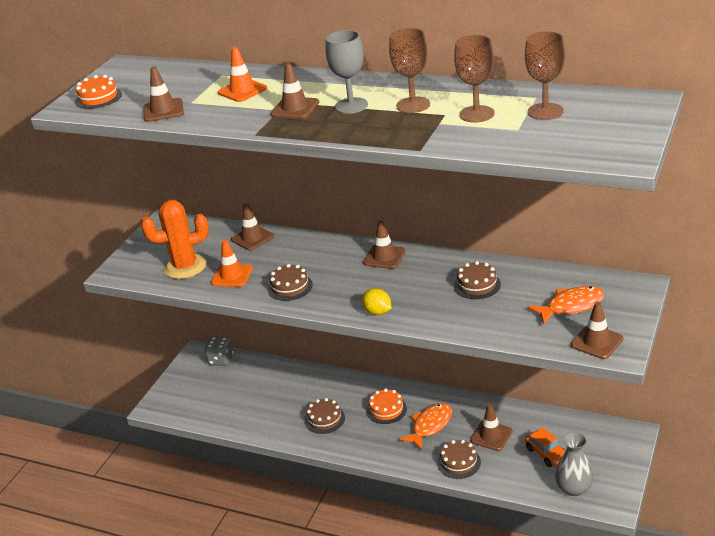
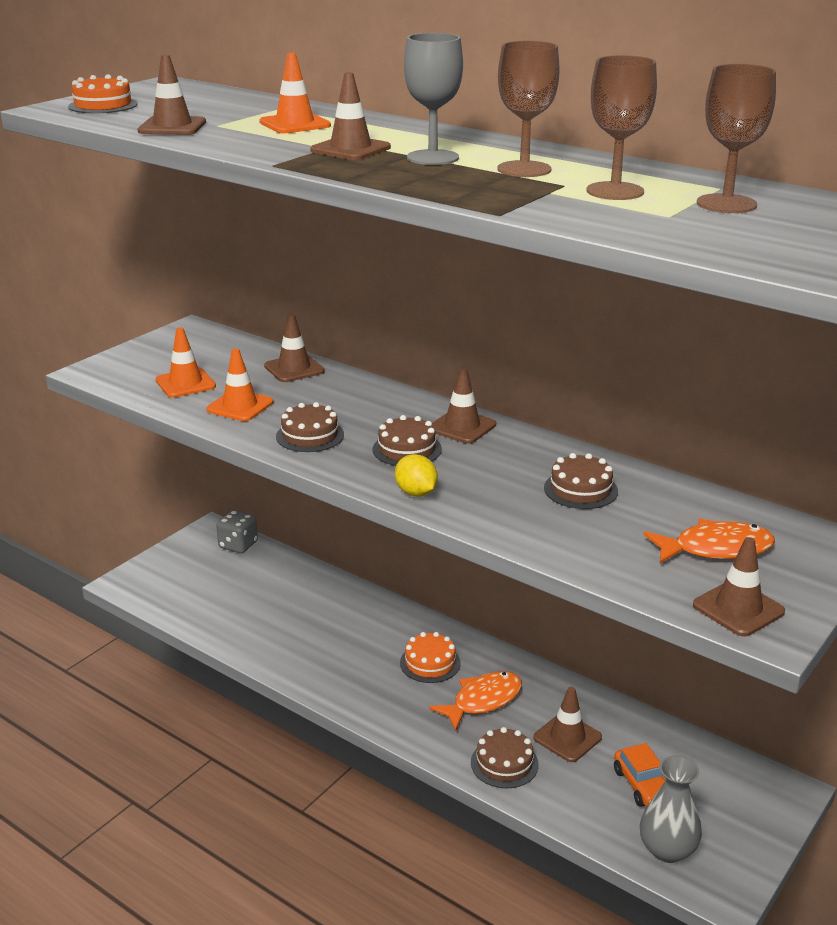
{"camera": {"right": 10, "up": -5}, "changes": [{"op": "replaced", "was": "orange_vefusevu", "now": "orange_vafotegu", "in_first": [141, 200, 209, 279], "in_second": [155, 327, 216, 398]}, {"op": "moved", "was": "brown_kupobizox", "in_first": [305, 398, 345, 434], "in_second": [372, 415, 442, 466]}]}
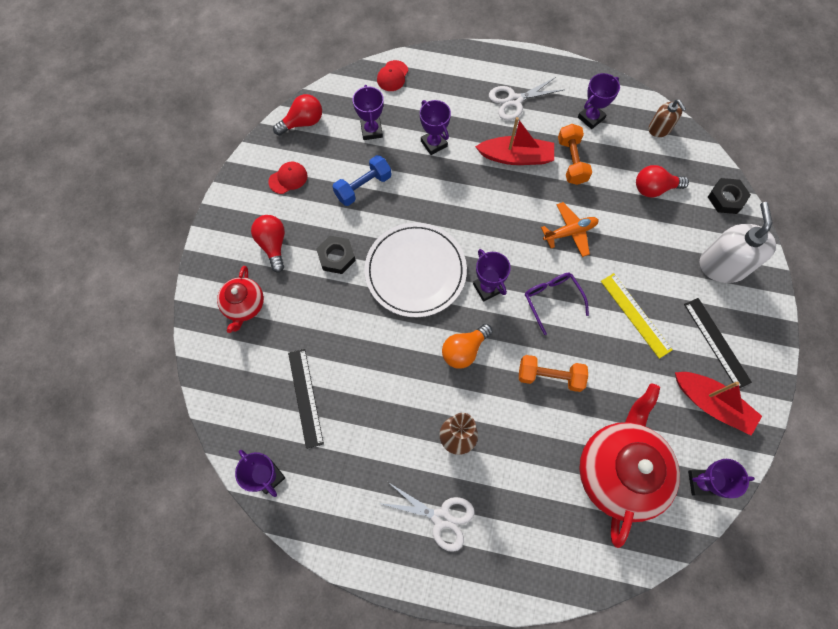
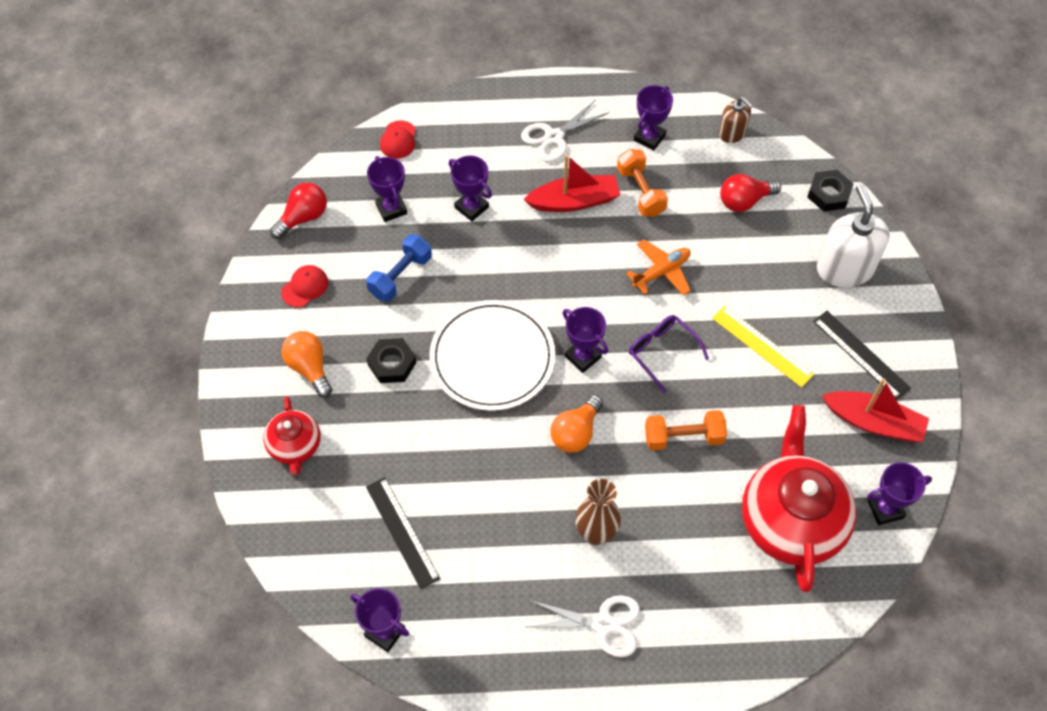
{"camera": {"right": -15, "up": -10}, "changes": [{"op": "recoloured", "was": "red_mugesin", "now": "orange_mugesin", "in_first": [251, 215, 285, 273], "in_second": [282, 331, 332, 398]}]}
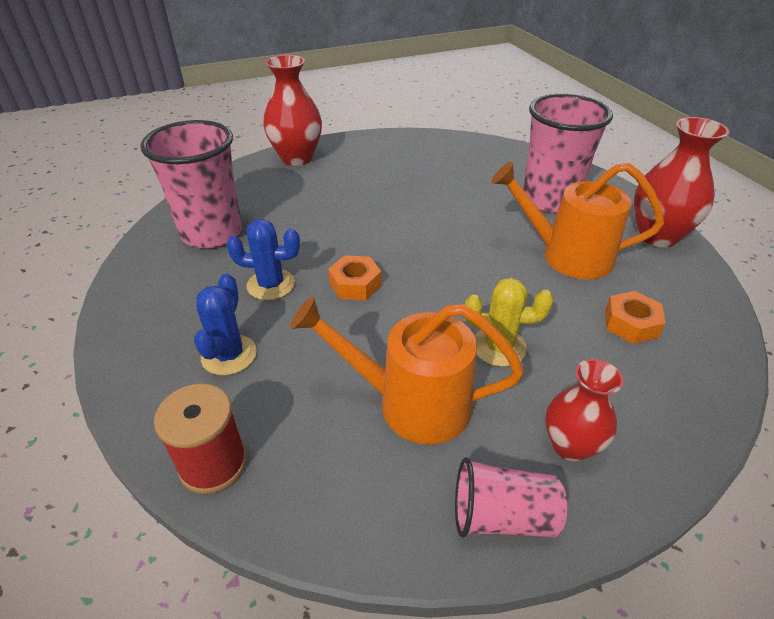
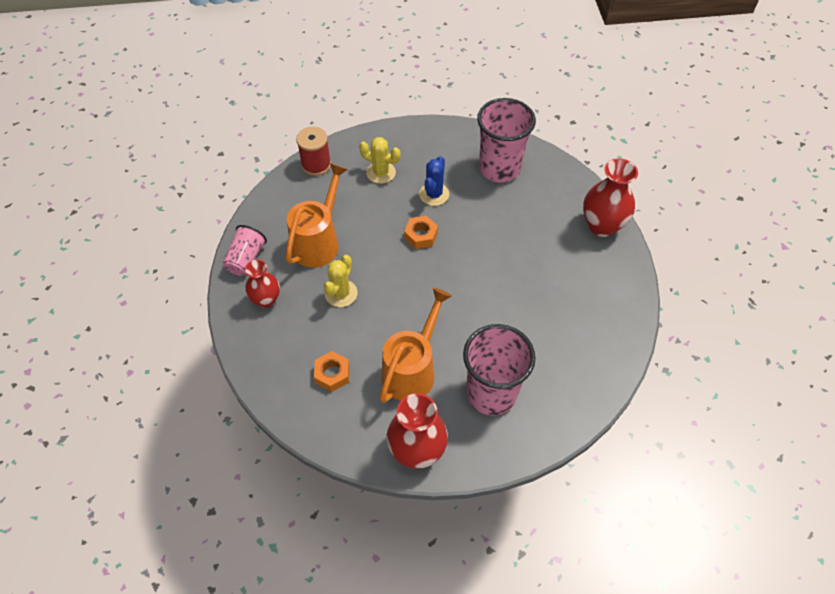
{"camera": {"right": 105, "up": 15}, "changes": [{"op": "recoloured", "was": "blue_vefusevu", "now": "yellow_vefusevu", "in_first": [194, 273, 257, 375], "in_second": [359, 137, 400, 184]}]}
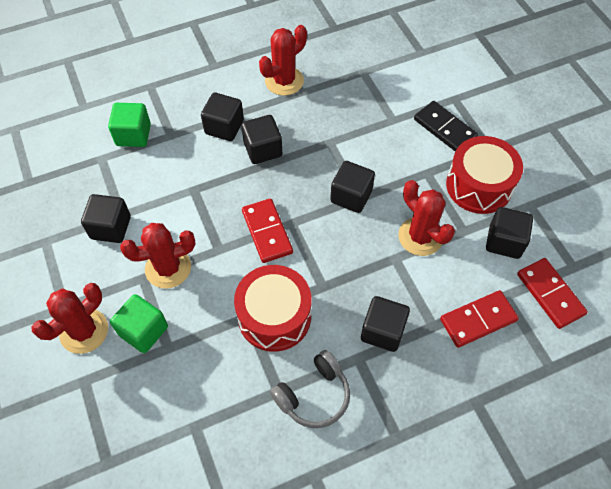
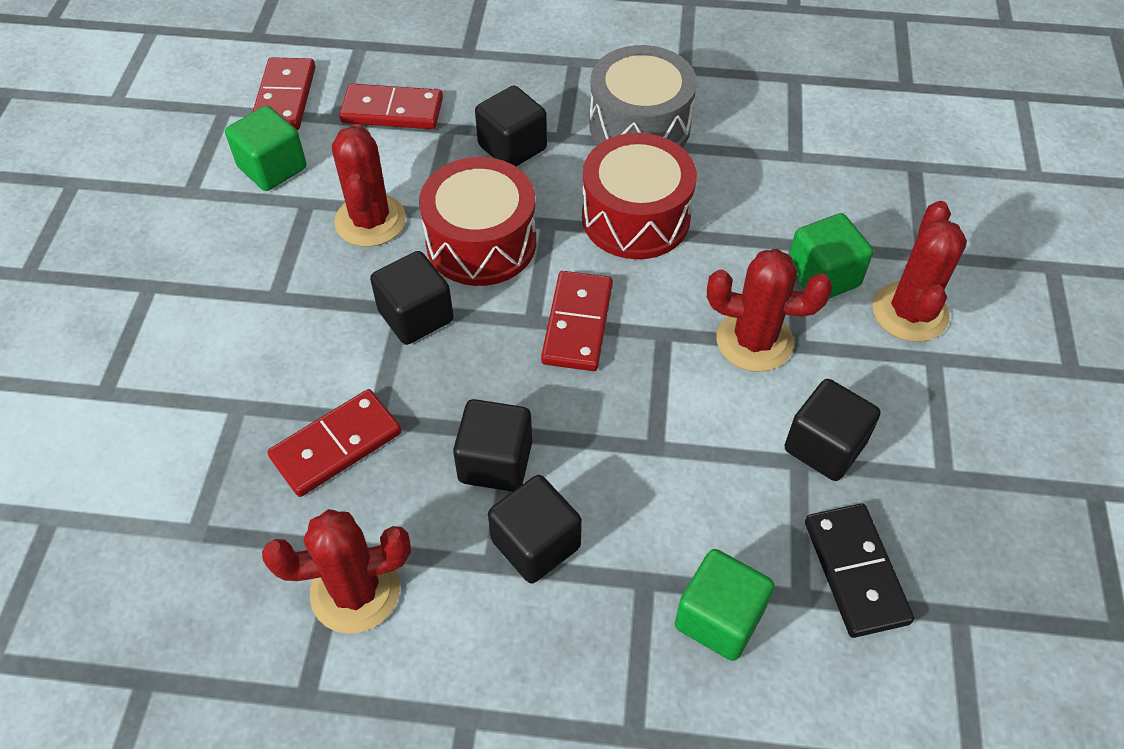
{"camera": {"right": -150, "up": -5}, "changes": [{"op": "recoloured", "was": "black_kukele", "now": "green_kukele", "in_first": [486, 207, 533, 259], "in_second": [225, 105, 306, 191]}, {"op": "added", "now": "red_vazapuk", "in_second": [268, 389, 402, 497]}, {"op": "moved", "was": "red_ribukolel", "in_first": [446, 136, 523, 214], "in_second": [419, 157, 536, 286]}, {"op": "replaced", "was": "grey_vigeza", "now": "grey_ribukolel", "in_first": [270, 350, 350, 428], "in_second": [589, 45, 697, 147]}, {"op": "moved", "was": "black_vazapuk", "in_first": [414, 101, 478, 152], "in_second": [805, 503, 914, 638]}, {"op": "turned", "was": "red_vefusevu", "in_first": [32, 283, 108, 354], "in_second": [872, 201, 967, 342], "clockwise": -60}]}
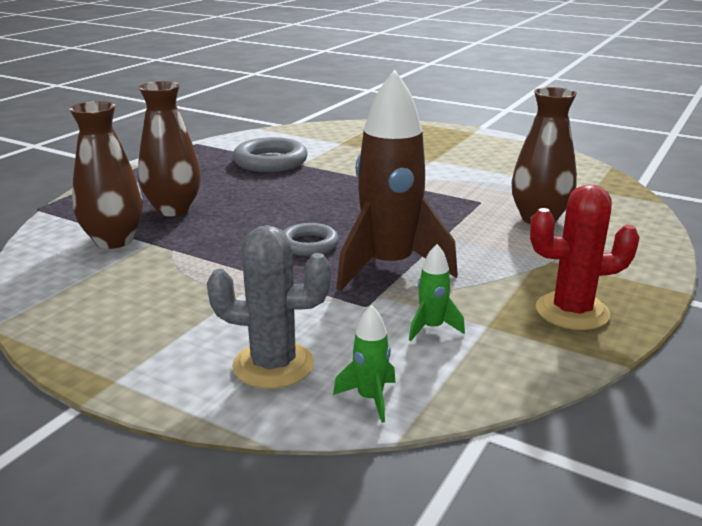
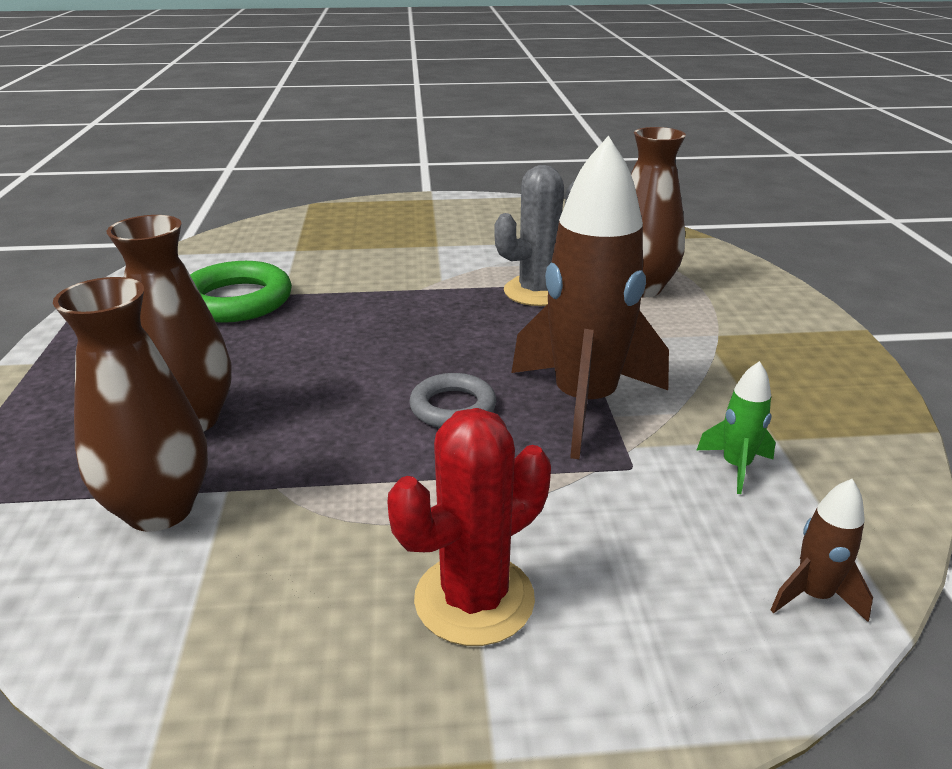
{"camera": {"right": -35, "up": 5}, "changes": [{"op": "recoloured", "was": "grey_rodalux", "now": "green_rodalux", "in_first": [233, 137, 308, 172], "in_second": [190, 261, 292, 323]}, {"op": "moved", "was": "red_vefusevu", "in_first": [530, 184, 640, 330], "in_second": [387, 408, 551, 646]}, {"op": "moved", "was": "grey_vefusevu", "in_first": [207, 225, 331, 389], "in_second": [494, 165, 575, 306]}, {"op": "recoloured", "was": "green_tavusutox", "now": "brown_tavusutox", "in_first": [333, 305, 396, 423], "in_second": [771, 479, 873, 622]}]}
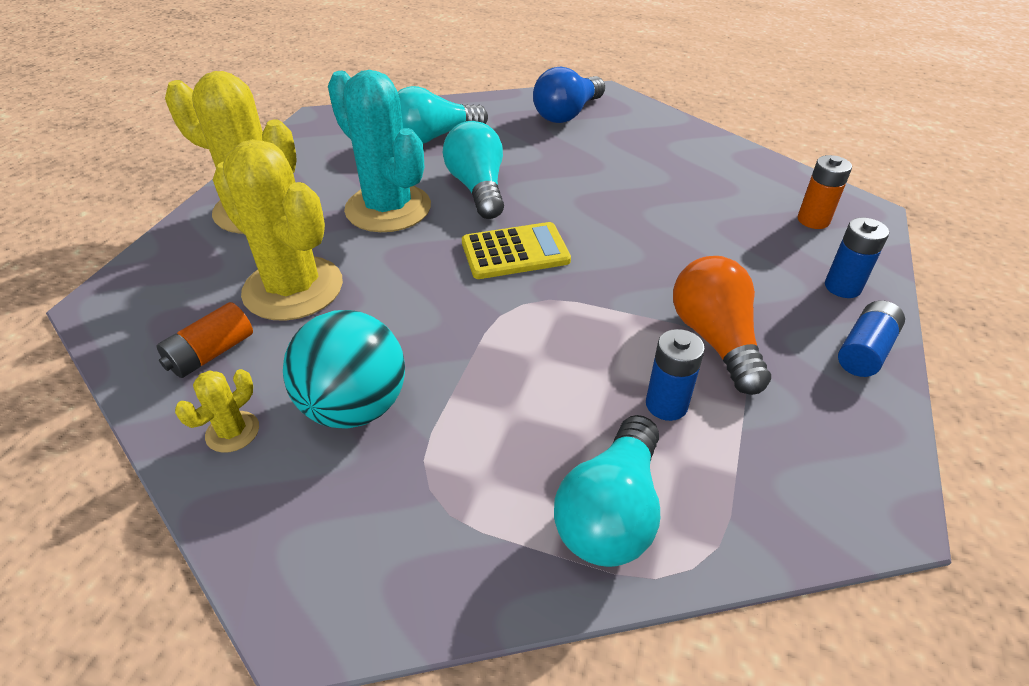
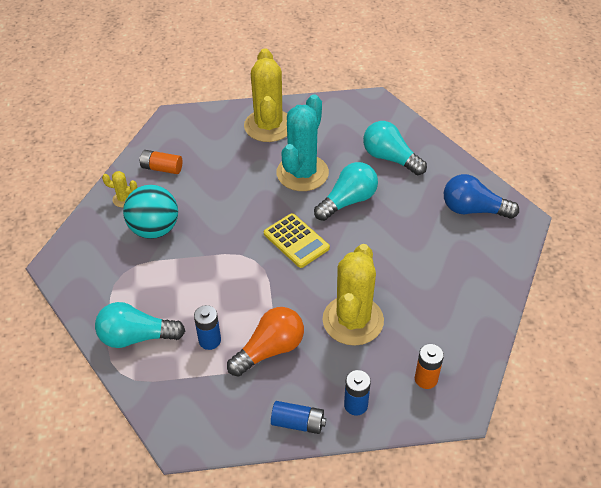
{"camera": {"right": 65, "up": 5}, "changes": [{"op": "moved", "was": "yellow_vefusevu", "in_first": [213, 139, 343, 321], "in_second": [322, 244, 384, 346]}]}
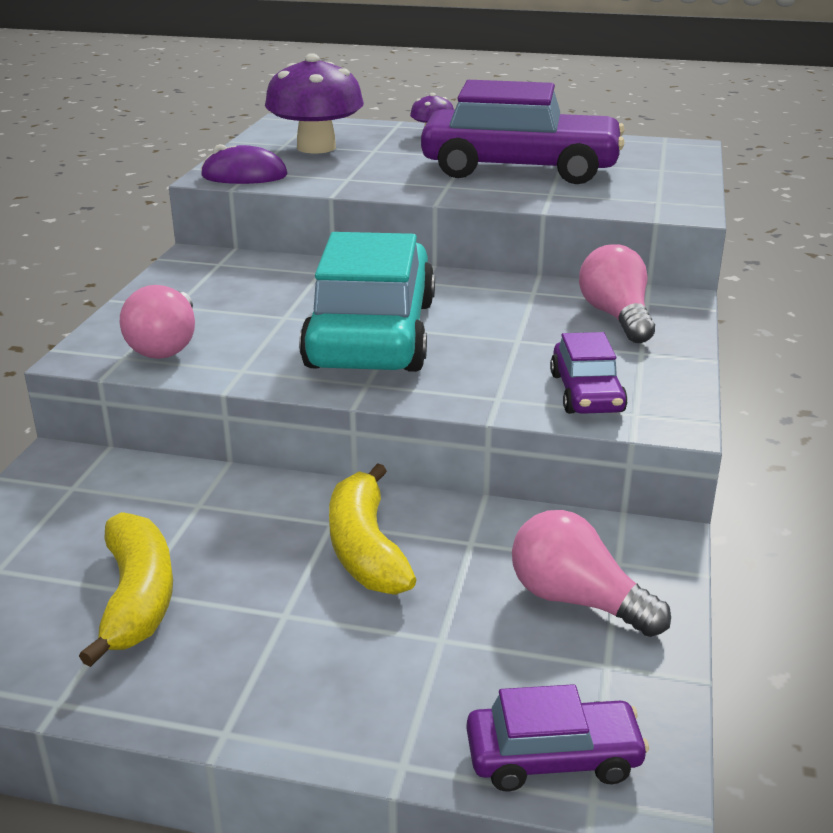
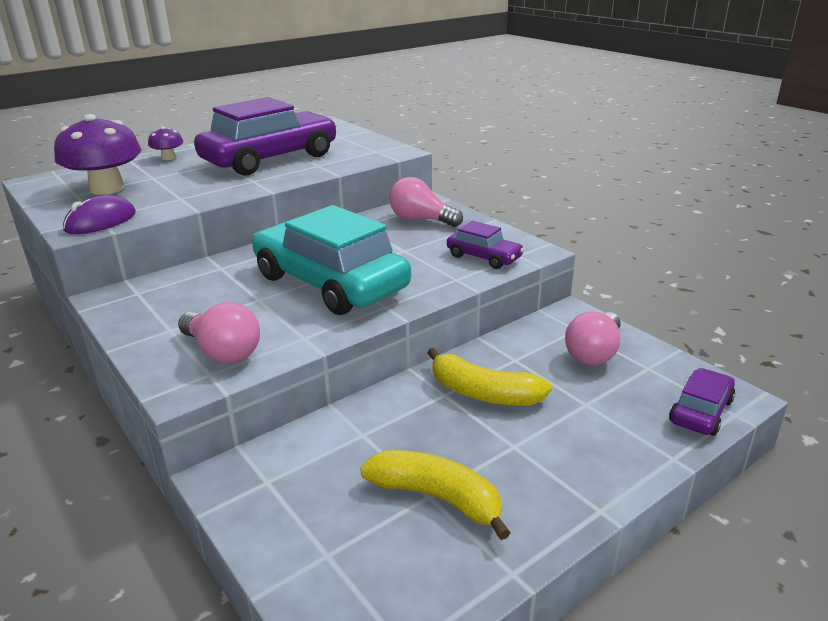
{"camera": {"right": -50, "up": 0}, "changes": [{"op": "turned", "was": "pink_mugesin", "in_first": [512, 510, 671, 637], "in_second": [565, 312, 620, 365], "clockwise": -45}]}
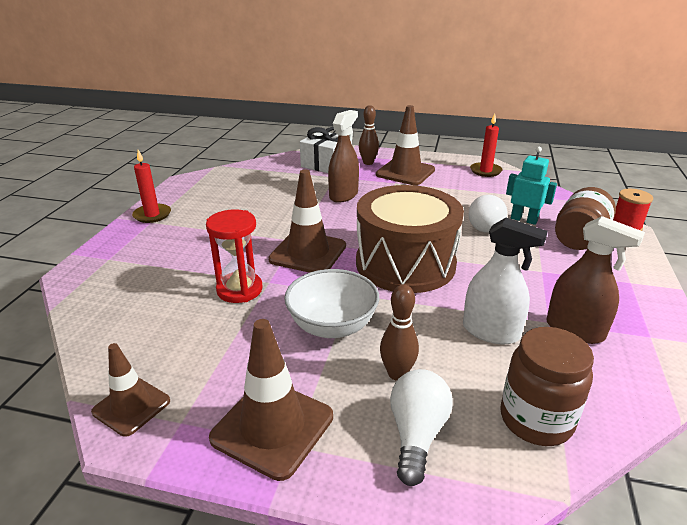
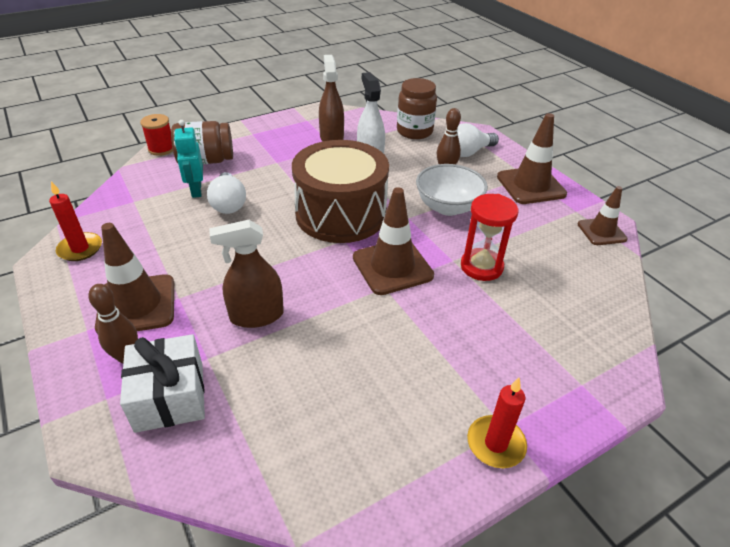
{"camera": {"right": -135, "up": 10}, "changes": [{"op": "turned", "was": "white_mugesin", "in_first": [469, 195, 507, 232], "in_second": [207, 172, 246, 214], "clockwise": 105}]}
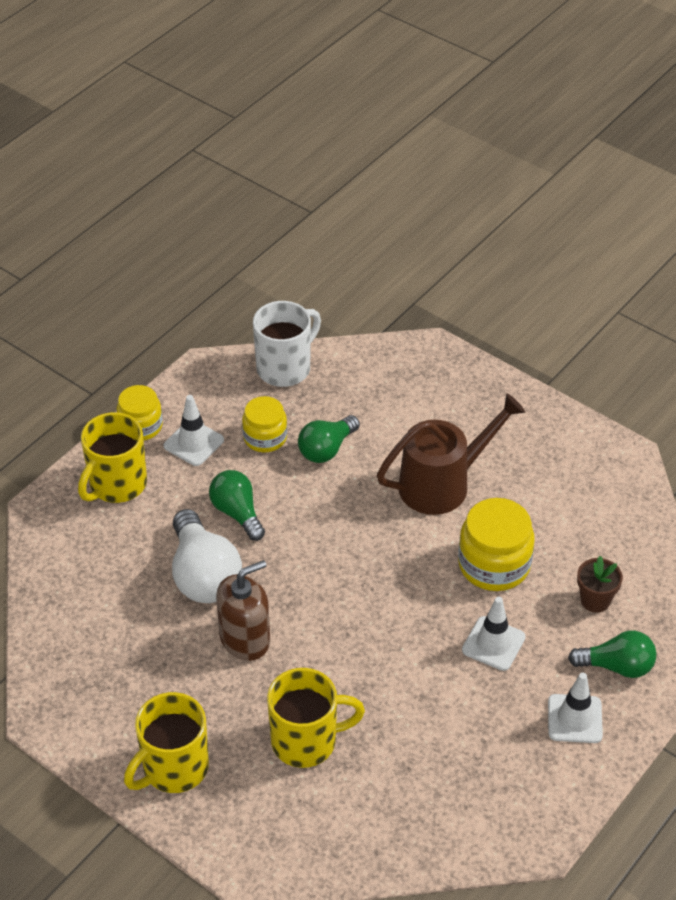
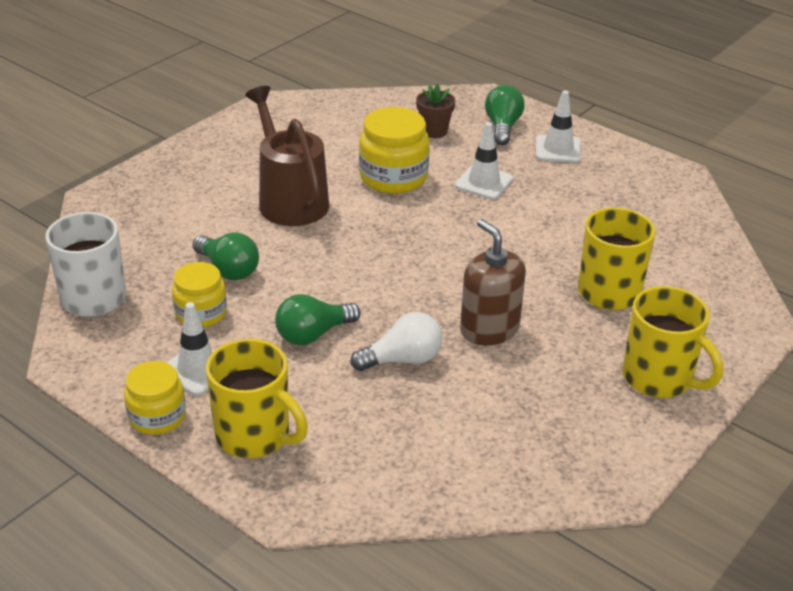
{"camera": {"right": -90, "up": -10}, "changes": [{"op": "resized", "was": "white_mugesin", "in_first": [172, 509, 242, 603], "in_second": [351, 312, 442, 371], "ratio": 0.65}]}
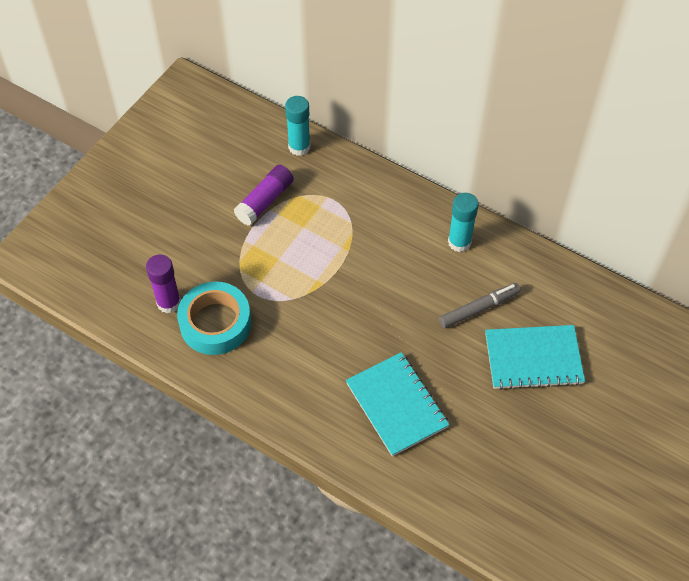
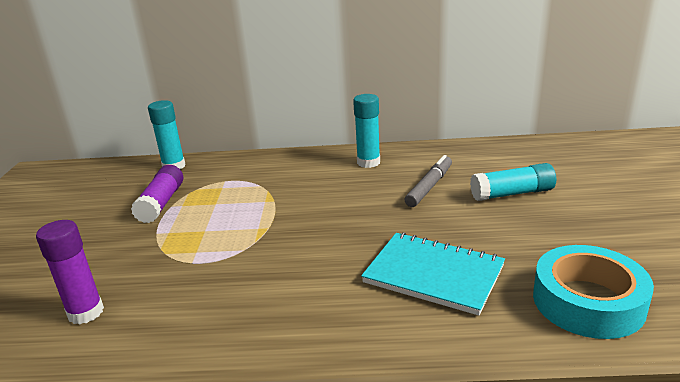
{"camera": {"right": -30, "up": -30}, "changes": [{"op": "replaced", "was": "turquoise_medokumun", "now": "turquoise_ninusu", "in_first": [485, 325, 585, 390], "in_second": [470, 163, 556, 201]}, {"op": "moved", "was": "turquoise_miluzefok", "in_first": [177, 281, 251, 355], "in_second": [533, 245, 654, 339]}]}
